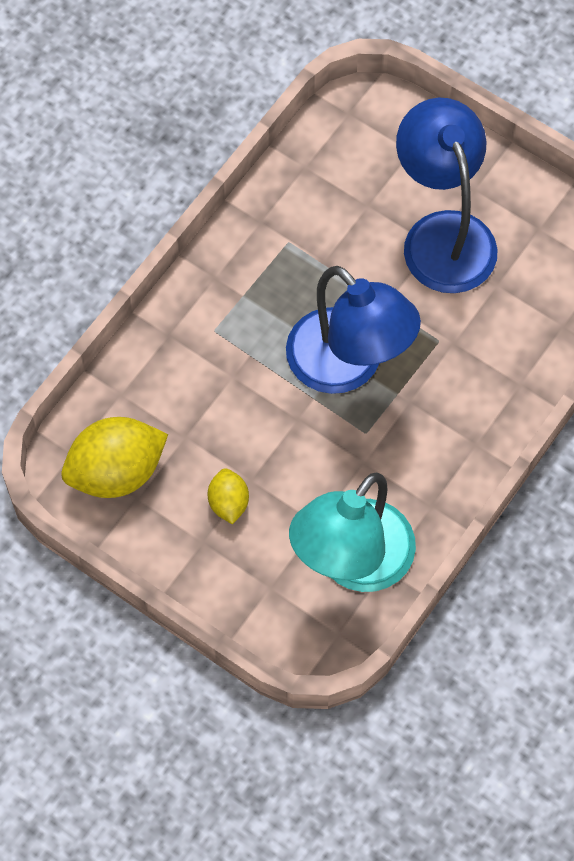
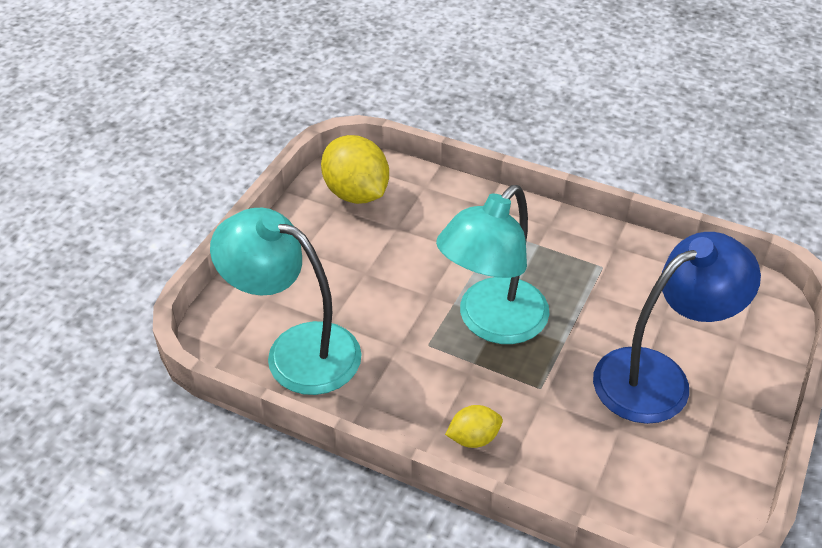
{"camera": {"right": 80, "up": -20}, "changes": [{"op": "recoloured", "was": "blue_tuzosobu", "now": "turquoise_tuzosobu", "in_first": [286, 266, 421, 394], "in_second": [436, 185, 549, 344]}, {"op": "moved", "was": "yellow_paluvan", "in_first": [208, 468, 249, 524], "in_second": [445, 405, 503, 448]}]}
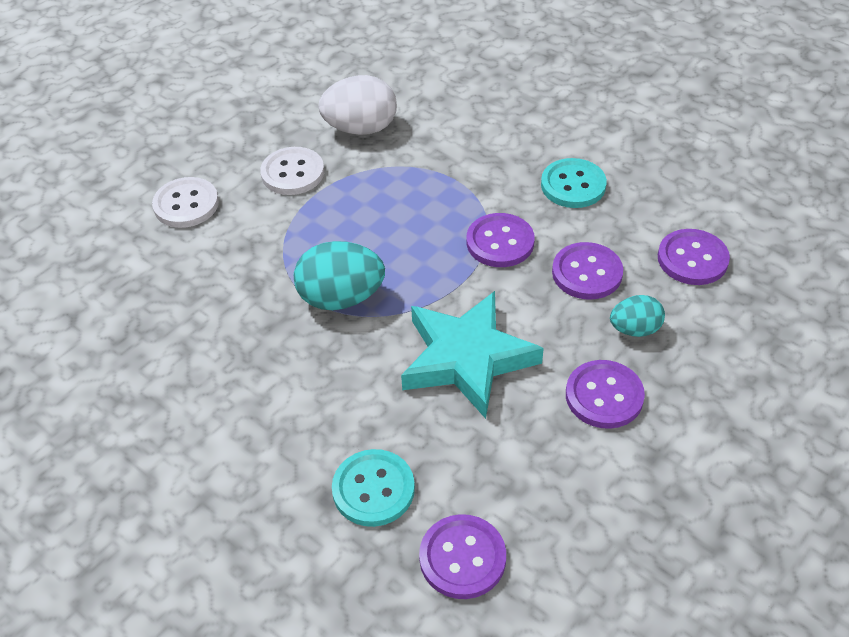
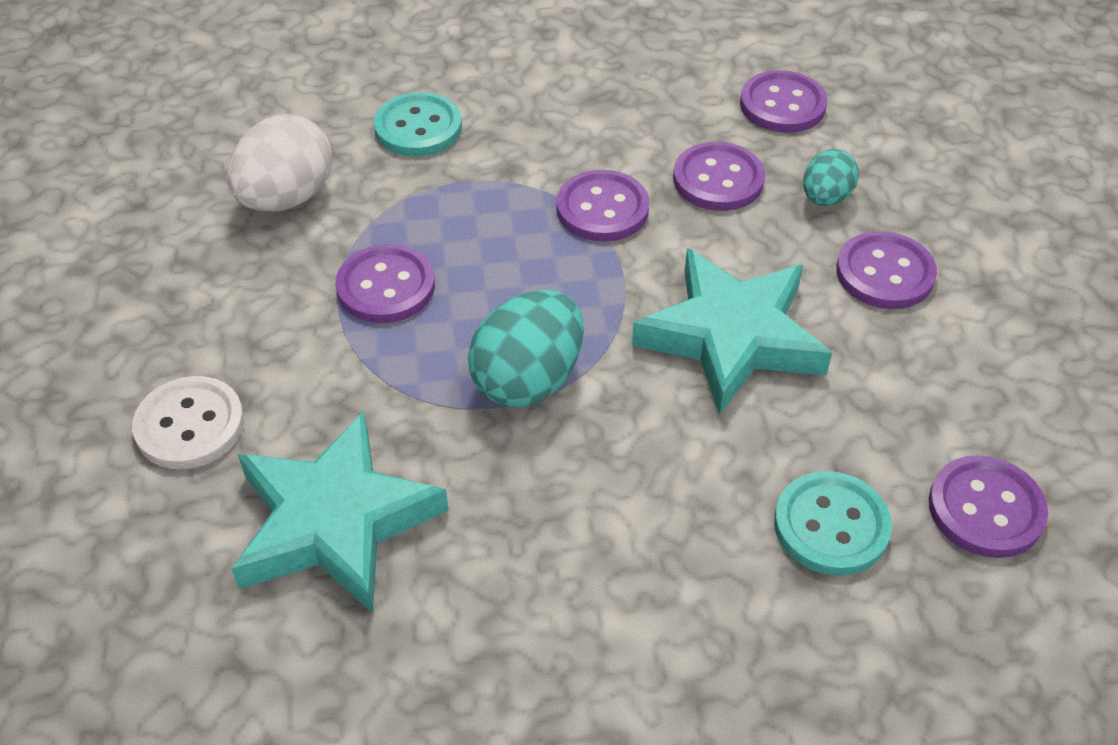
{"camera": {"right": -50, "up": 0}, "changes": [{"op": "added", "now": "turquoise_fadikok", "in_second": [231, 411, 449, 613]}, {"op": "added", "now": "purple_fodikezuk", "in_second": [336, 244, 435, 323]}, {"op": "moved", "was": "turquoise_fodikezuk", "in_first": [541, 158, 607, 208], "in_second": [374, 92, 462, 156]}, {"op": "removed", "was": "white_fodikezuk", "in_first": [260, 147, 324, 195]}]}
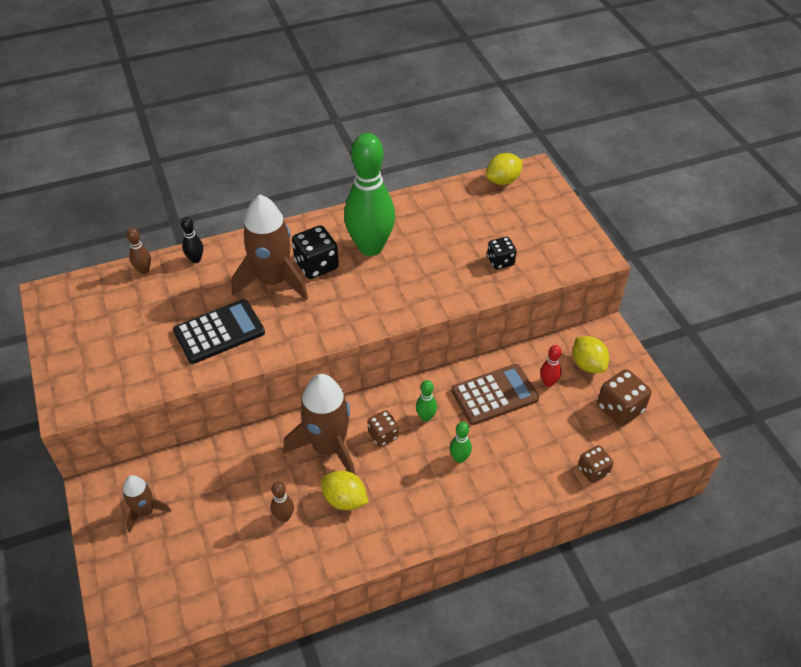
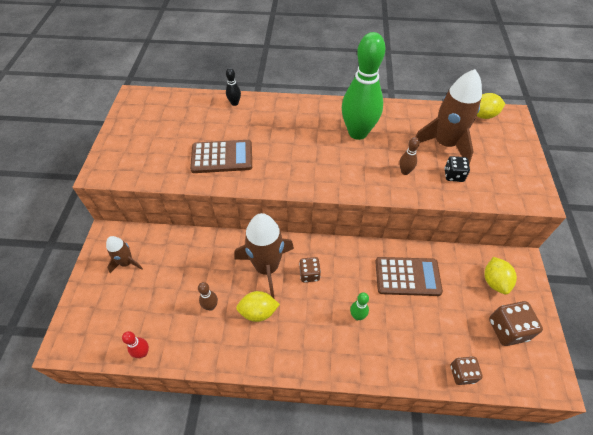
{"camera": {"right": 25, "up": 5}, "changes": [{"op": "moved", "was": "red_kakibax", "in_first": [540, 345, 561, 387], "in_second": [122, 331, 149, 358]}, {"op": "recoloured", "was": "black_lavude", "now": "brown_lavude", "in_first": [173, 299, 265, 364], "in_second": [190, 140, 252, 173]}, {"op": "turned", "was": "yellow_paluvan", "in_first": [321, 471, 368, 510], "in_second": [236, 291, 280, 322], "clockwise": -60}, {"op": "moved", "was": "brown_kakibax", "in_first": [126, 228, 151, 274], "in_second": [399, 137, 420, 175]}, {"op": "moved", "was": "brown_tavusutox", "in_first": [231, 194, 308, 300], "in_second": [415, 69, 482, 164]}, {"op": "removed", "was": "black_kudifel", "in_first": [292, 225, 339, 279]}, {"op": "removed", "was": "green_kakibax", "in_first": [416, 380, 437, 422]}]}
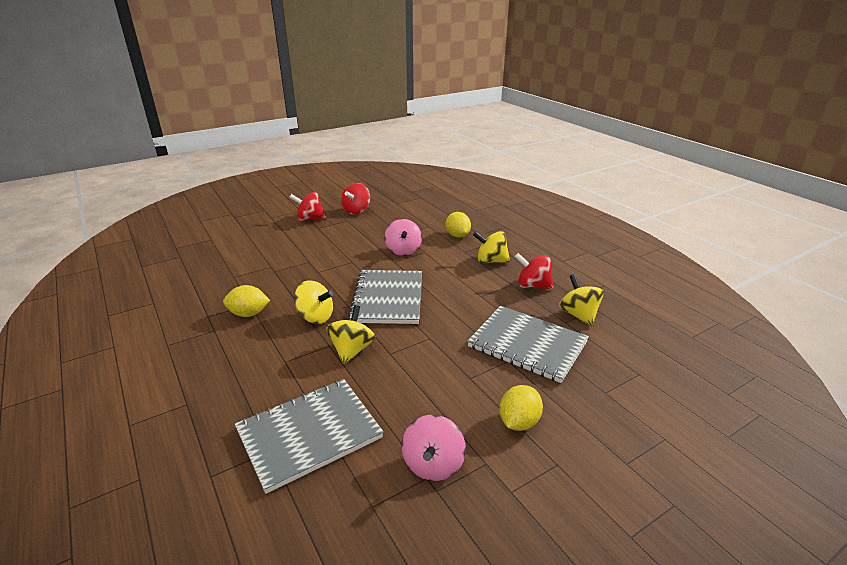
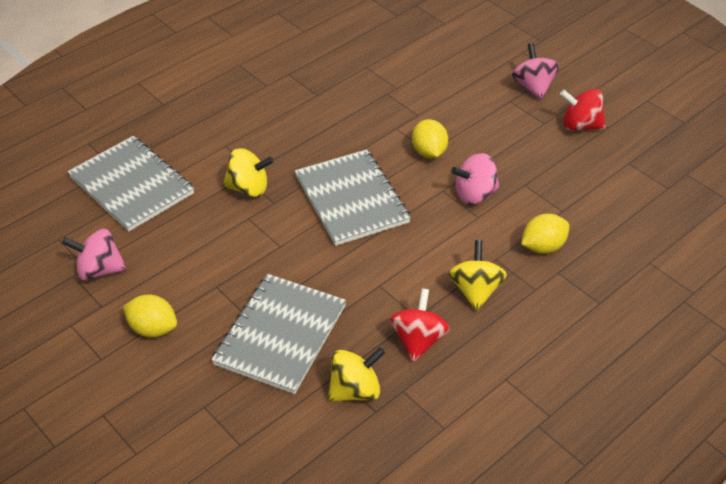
{"camera": {"right": 80, "up": 15}, "changes": [{"op": "turned", "was": "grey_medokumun", "in_first": [348, 270, 422, 324], "in_second": [295, 149, 411, 246], "clockwise": 75}, {"op": "moved", "was": "yellow_paluvan", "in_first": [223, 285, 270, 317], "in_second": [412, 119, 448, 158]}, {"op": "recoloured", "was": "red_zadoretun", "now": "pink_zadoretun", "in_first": [289, 192, 326, 221], "in_second": [512, 43, 560, 100]}, {"op": "removed", "was": "yellow_zadoretun", "in_first": [294, 280, 333, 324]}]}
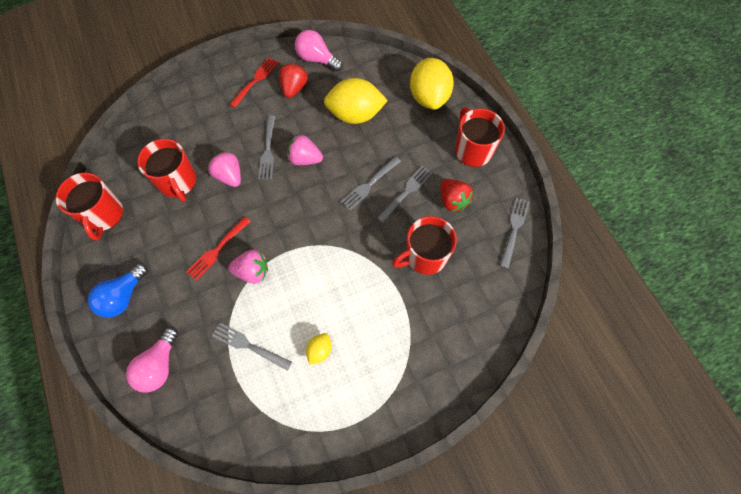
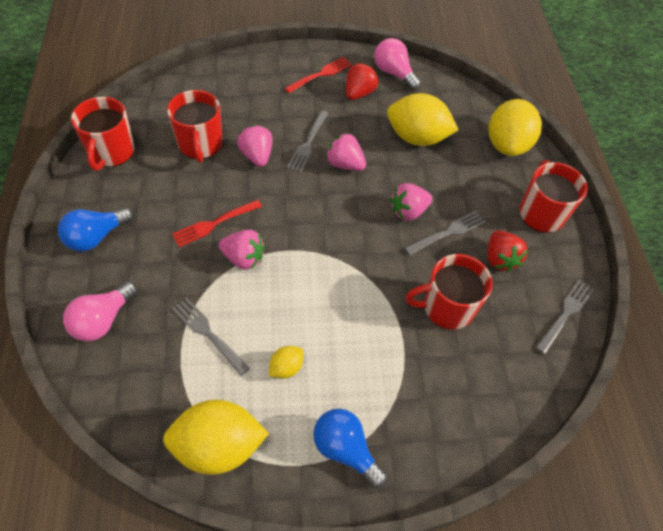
{"camera": {"right": 15, "up": -10}, "changes": [{"op": "added", "now": "yellow_paluvan", "in_second": [163, 400, 269, 475]}, {"op": "added", "now": "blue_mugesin", "in_second": [313, 409, 387, 488]}, {"op": "replaced", "was": "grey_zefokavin", "now": "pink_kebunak", "in_first": [341, 157, 401, 210], "in_second": [390, 183, 433, 221]}]}
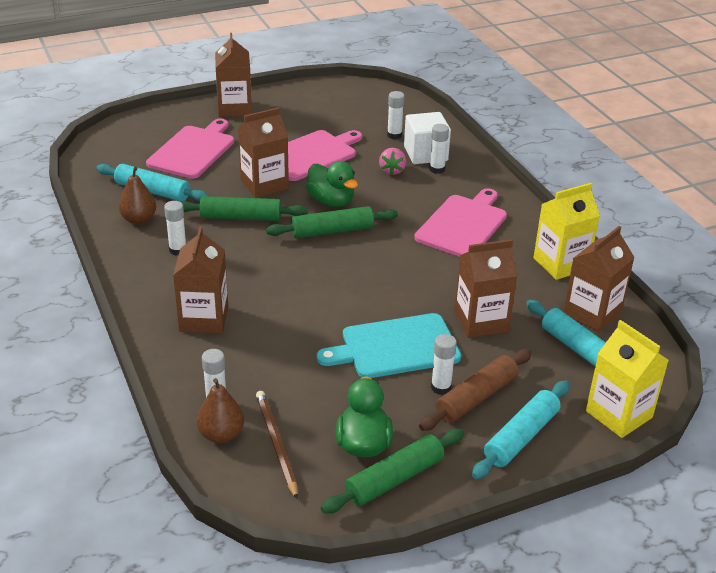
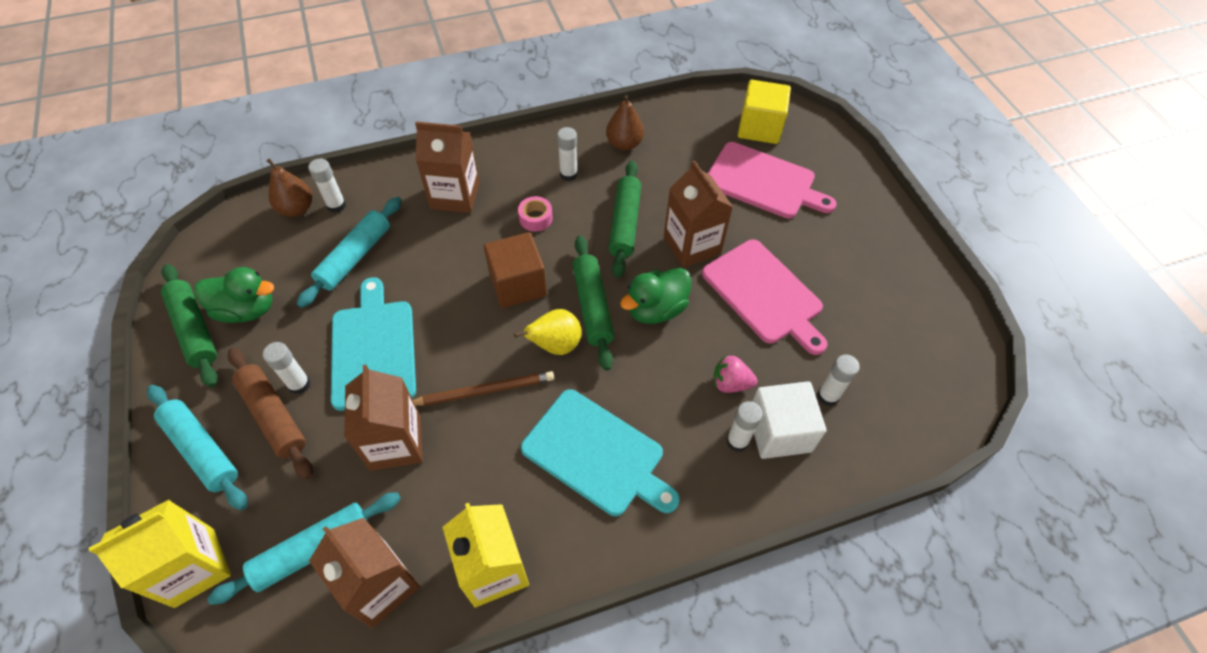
{"camera": {"right": 95, "up": 20}, "changes": [{"op": "moved", "was": "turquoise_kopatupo", "in_first": [96, 164, 209, 202], "in_second": [297, 197, 401, 308]}, {"op": "moved", "was": "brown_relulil", "in_first": [256, 391, 298, 500], "in_second": [413, 371, 554, 406]}, {"op": "added", "now": "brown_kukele", "in_second": [484, 232, 547, 308]}, {"op": "added", "now": "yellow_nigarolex", "in_second": [514, 309, 582, 355]}, {"op": "added", "now": "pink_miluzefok", "in_second": [518, 196, 553, 232]}, {"op": "recoloured", "was": "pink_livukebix", "now": "turquoise_livukebix", "in_first": [414, 188, 507, 257], "in_second": [521, 389, 680, 516]}, {"op": "added", "now": "yellow_kukele", "in_second": [738, 80, 791, 144]}, {"op": "removed", "was": "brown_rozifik", "in_first": [215, 33, 252, 117]}]}
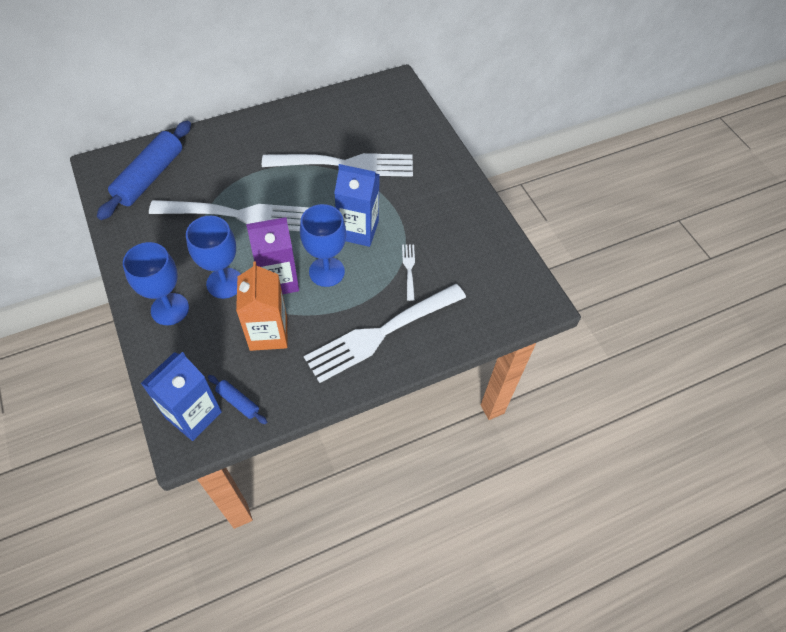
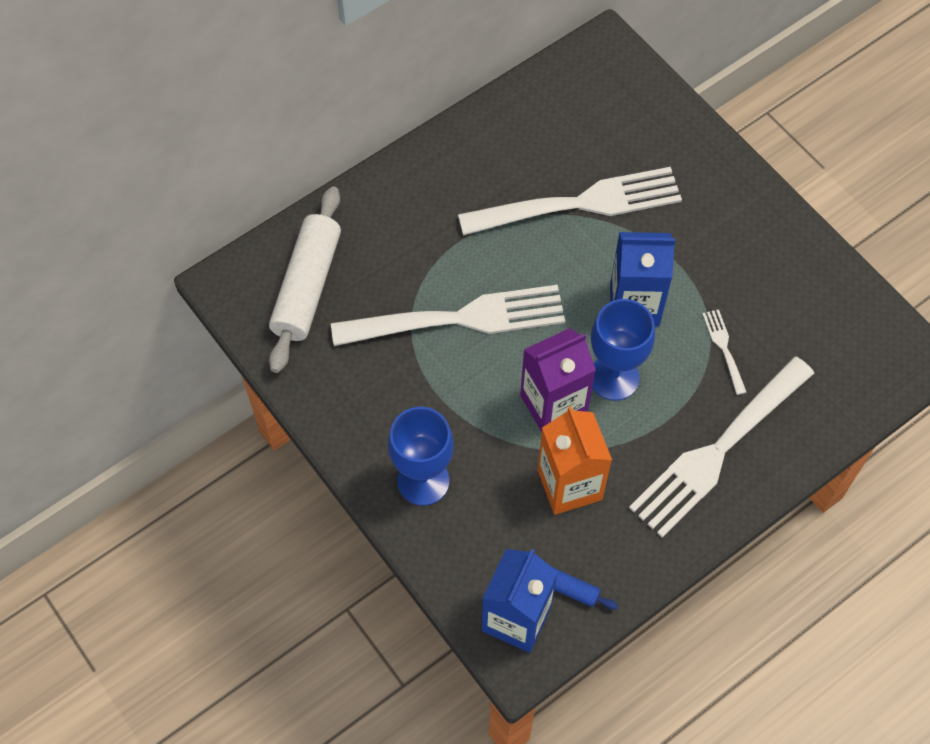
{"camera": {"right": -10, "up": 5}, "changes": [{"op": "recoloured", "was": "blue_kopatupo", "now": "white_kopatupo", "in_first": [97, 121, 191, 220], "in_second": [269, 186, 341, 373]}, {"op": "removed", "was": "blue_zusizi", "in_first": [186, 216, 241, 299]}]}
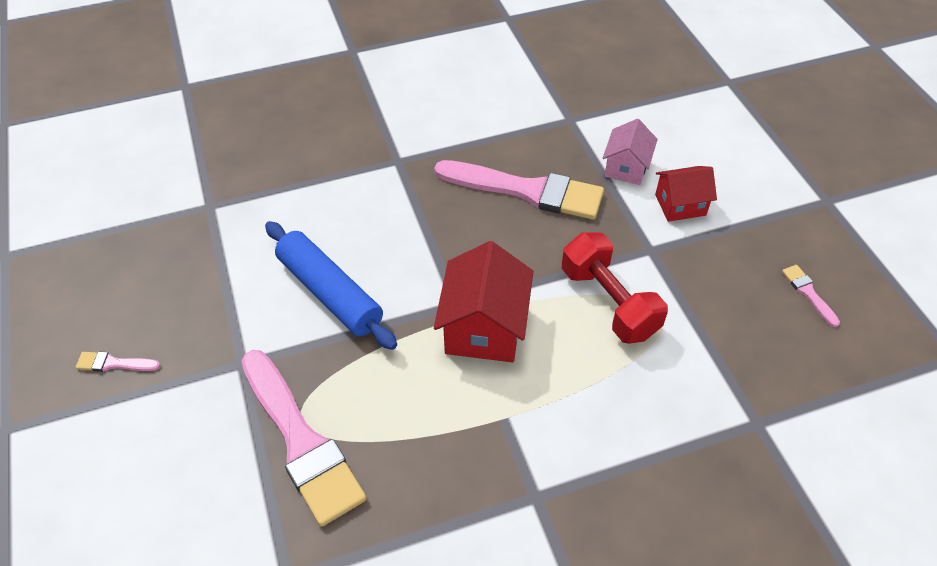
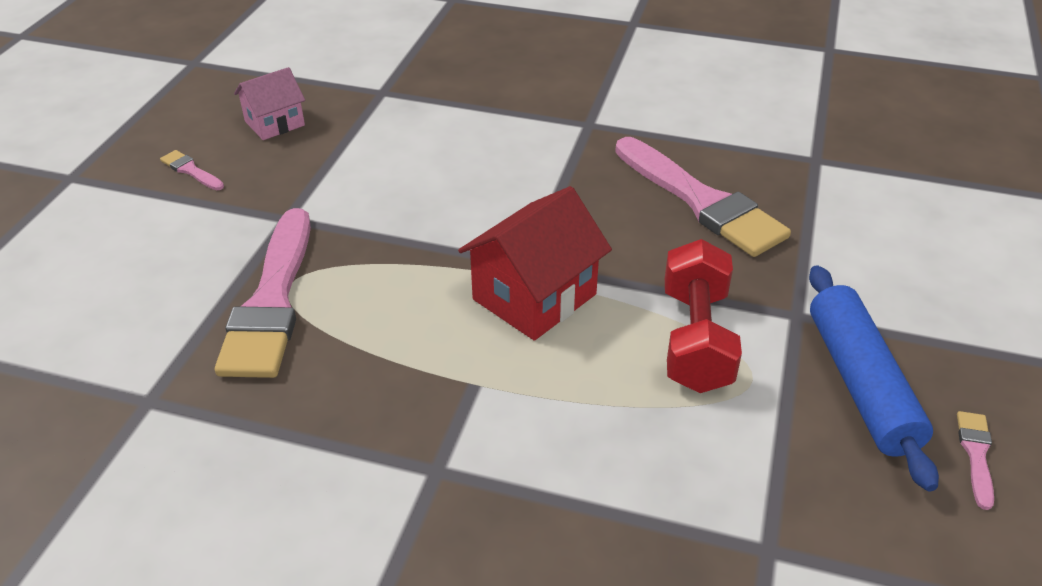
{"camera": {"right": 35, "up": -10}, "changes": [{"op": "moved", "was": "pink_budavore", "in_first": [603, 119, 658, 185], "in_second": [234, 67, 305, 140]}, {"op": "moved", "was": "blue_kopatupo", "in_first": [265, 221, 397, 350], "in_second": [809, 265, 939, 492]}, {"op": "removed", "was": "red_budavore", "in_first": [655, 166, 717, 222]}]}
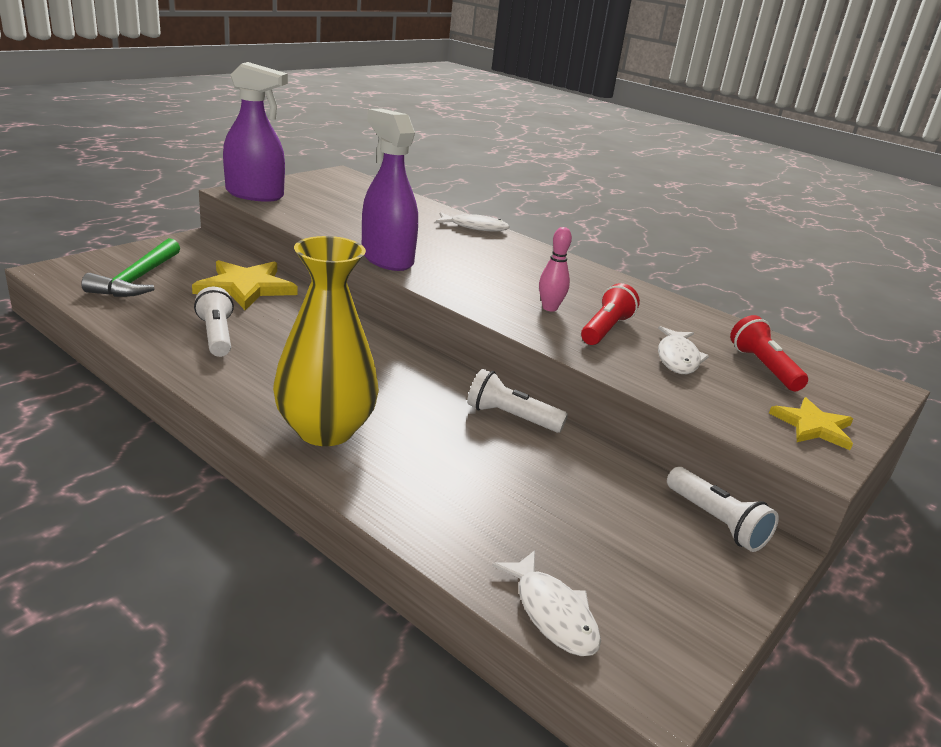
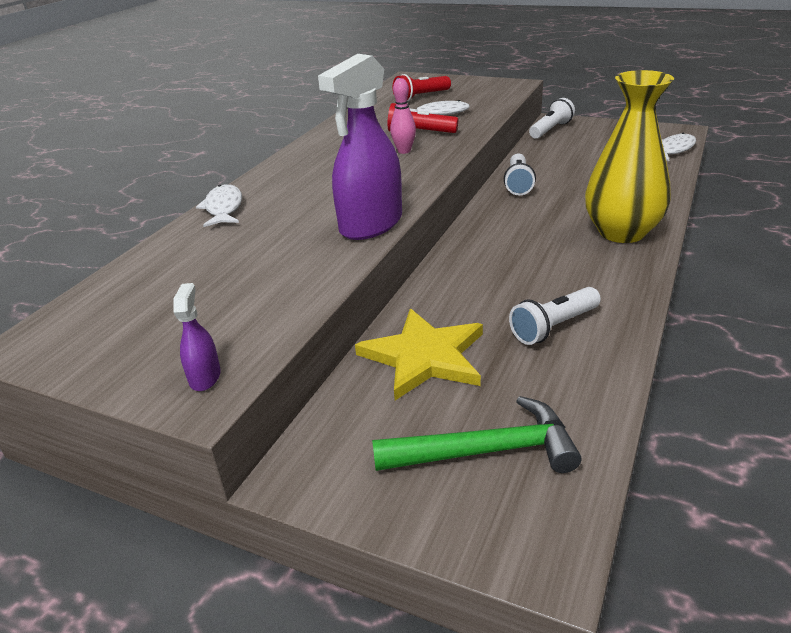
{"camera": {"right": -100, "up": 5}, "changes": [{"op": "resized", "was": "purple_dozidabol", "in_first": [223, 62, 288, 202], "in_second": [173, 283, 221, 391], "ratio": 0.44}, {"op": "removed", "was": "yellow_fadikok", "in_first": [769, 397, 853, 450]}]}
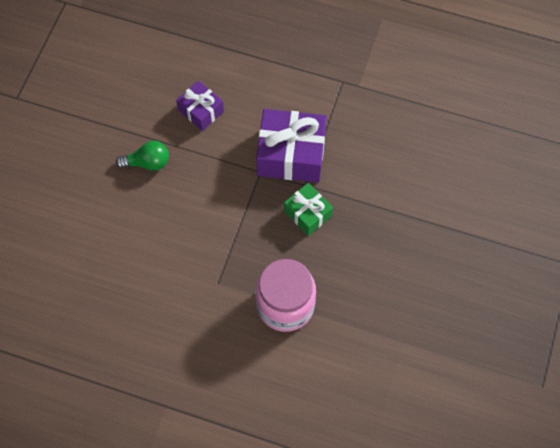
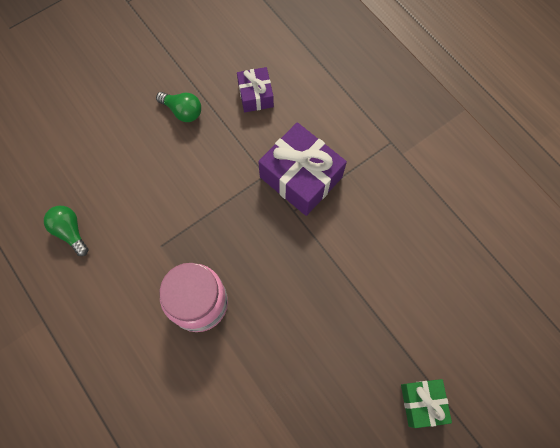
{"camera": {"right": 35, "up": 5}, "changes": [{"op": "added", "now": "green_mugesin", "in_second": [44, 206, 88, 256]}, {"op": "moved", "was": "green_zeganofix", "in_first": [284, 183, 333, 236], "in_second": [401, 379, 452, 428]}]}
